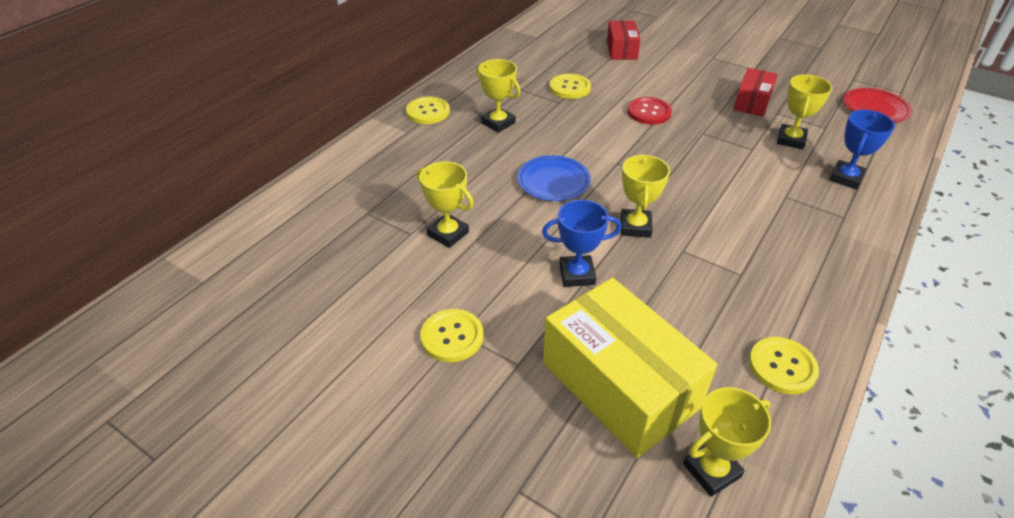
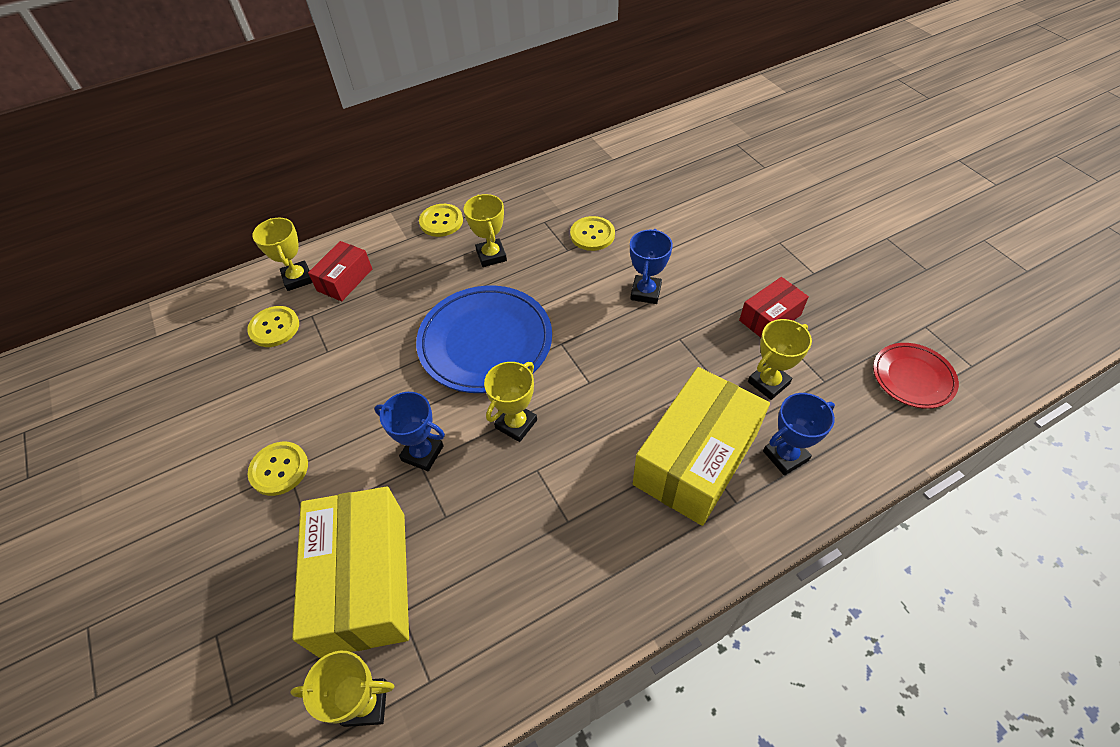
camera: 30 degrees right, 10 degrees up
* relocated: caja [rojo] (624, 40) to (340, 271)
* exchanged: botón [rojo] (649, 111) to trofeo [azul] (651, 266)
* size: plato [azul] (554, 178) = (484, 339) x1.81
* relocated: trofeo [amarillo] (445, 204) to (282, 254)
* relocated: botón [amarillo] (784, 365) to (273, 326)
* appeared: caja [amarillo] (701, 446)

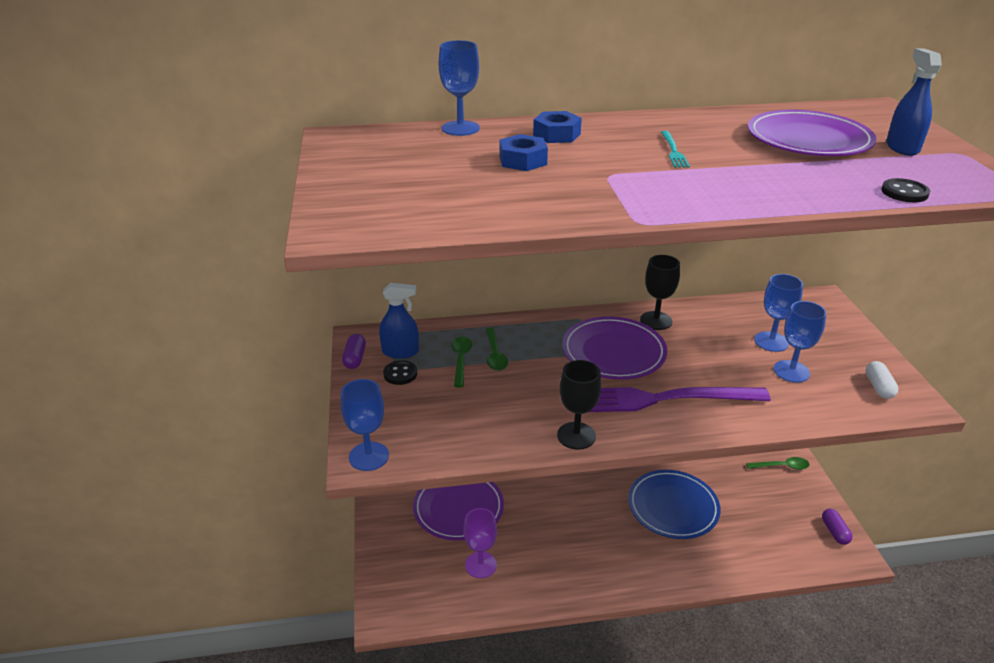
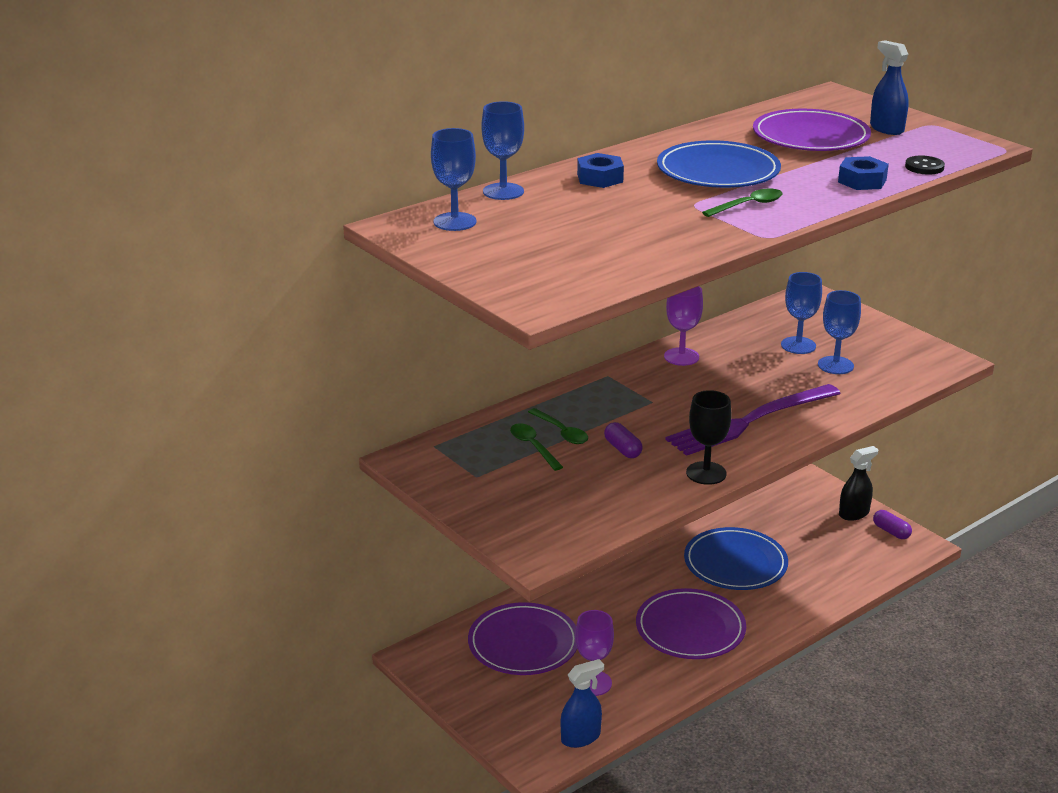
camera: 30 degrees left, 5 degrees down
* exchanged: tenedor [turquesa] (675, 149) to plato [azul] (719, 164)
* relocated: tuerca [azul] (523, 152) to (863, 173)
* colour: copa [negro] (660, 292) to copa [morado] (683, 326)
* relocated: pulverizador [azul] (399, 321) to (582, 703)
* relocated: plato [morado] (614, 348) to (691, 623)
* relocated: cápsula [morado] (354, 351) to (623, 440)
* missing: botón [negro] (400, 372)
* missing: cápsula [blanco] (882, 380)
* relocated: copa [azul] (365, 425) to (453, 179)
* relocated: cuchara [verde] (778, 463) to (742, 203)
* appeared: pulverizador [negro] (859, 483)

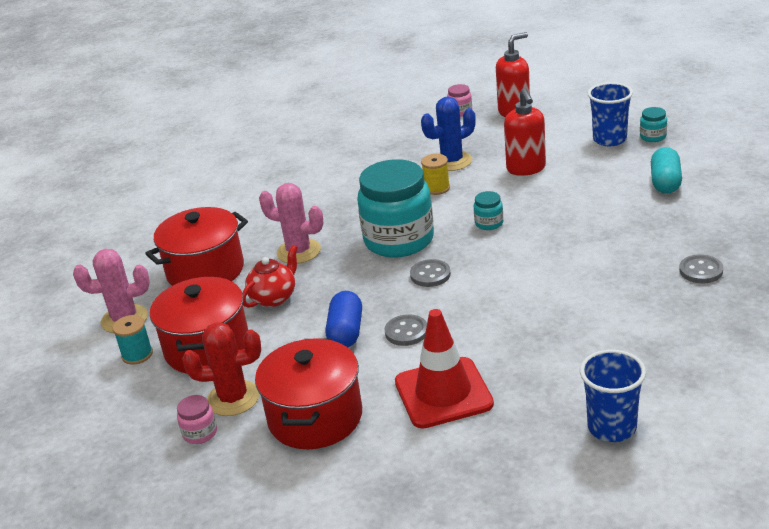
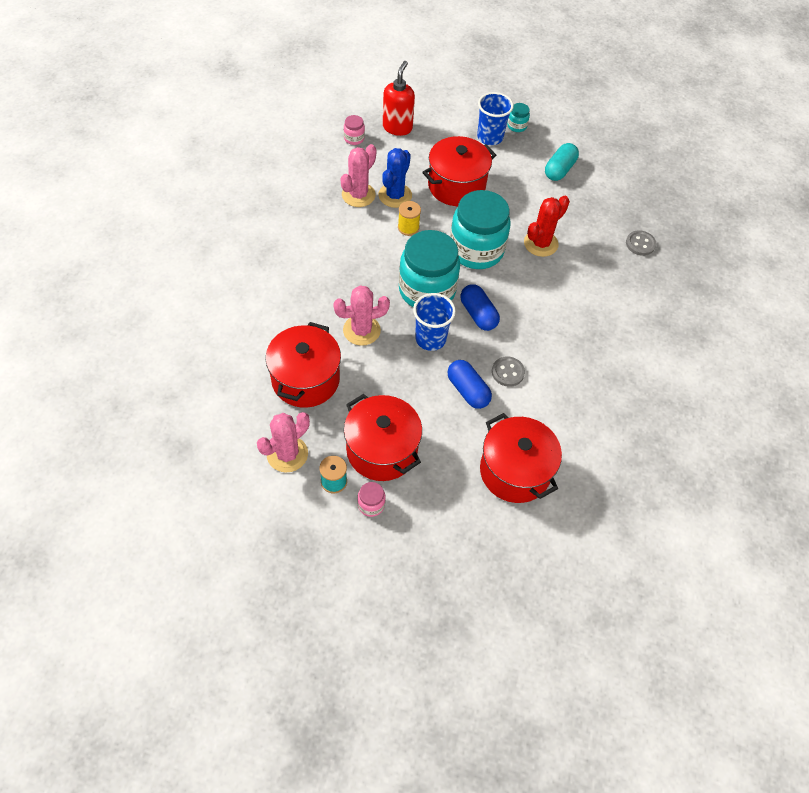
camera: 45 degrees left, 25 degrees up
* exchanged: dispensador de jabón [rojo] (525, 132) to olla [rojo] (459, 171)
* spun: cápsula [turquesa] (666, 170) = (562, 162) 60 degrees clockwise
* size: tarro [turquesa] (488, 210) = (480, 229) x2.47
* missing: tetera [rojo] (270, 276)
* exchanged: botón [gris] (430, 273) to cápsula [azul] (480, 307)
* missing: cono de tráfico [rojo] (444, 369)
* relocated: cactus [rojo] (221, 369) to (547, 226)
* relocated: vaso [azul] (613, 396) to (434, 322)
* relocated: tarro [rosa] (197, 419) to (371, 499)
* appeared: cactus [rosa] (358, 175)

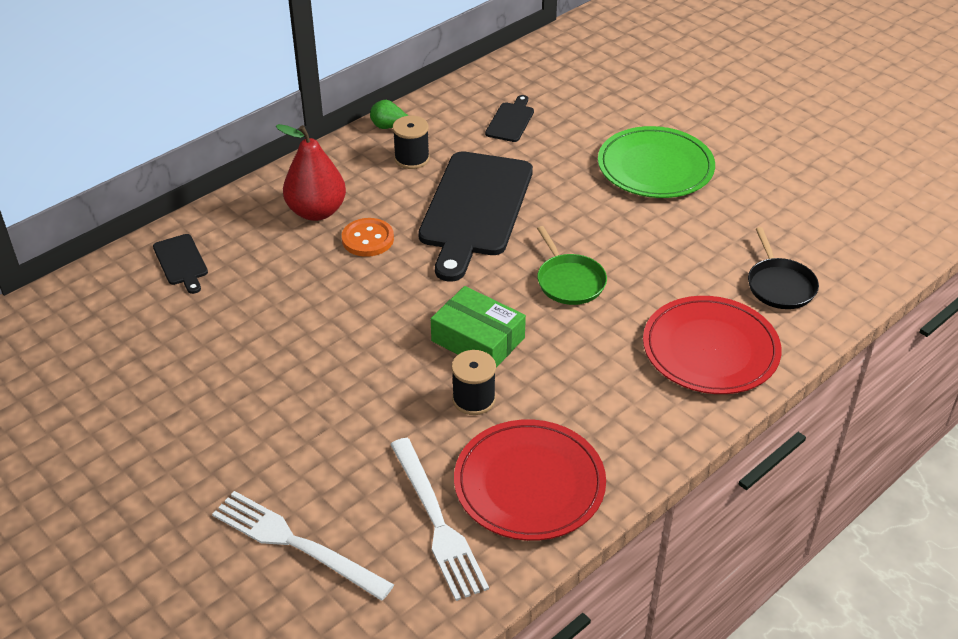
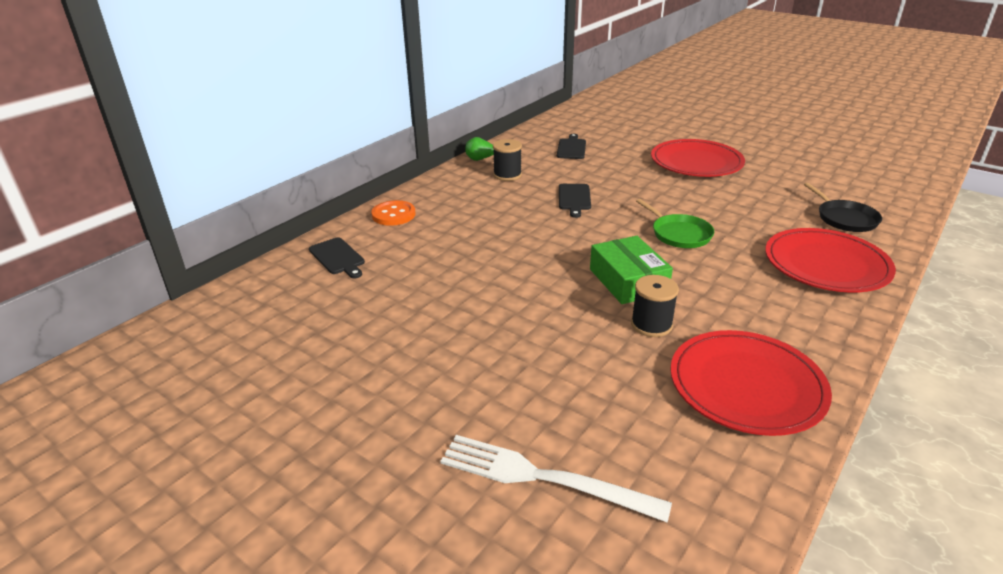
camera: 10 degrees left, 10 degrees down
* missing: pera [rojo] (311, 172)
* colour: plato [verde] (656, 162) to plato [rojo] (698, 158)
* size: tabla de cortar [negro] (475, 216) = (575, 201) x0.44
* relocated: botón [naranja] (368, 237) to (393, 213)
* spun: caja [verde] (478, 327) = (631, 270) 45 degrees clockwise
* missing: tenedor [blanco] (439, 519)

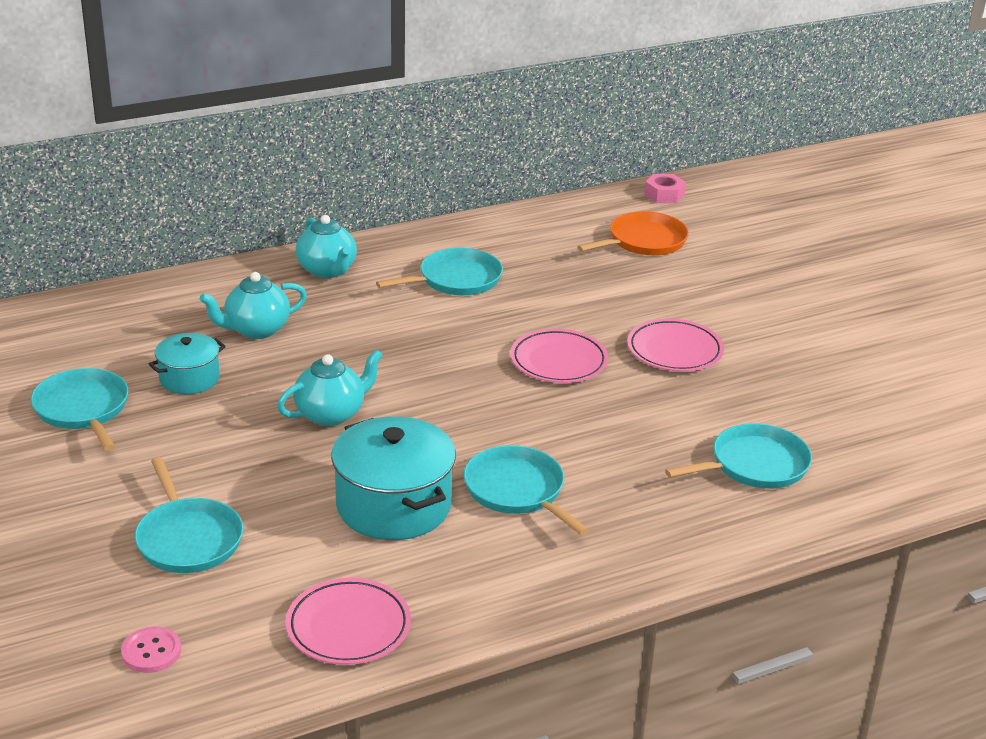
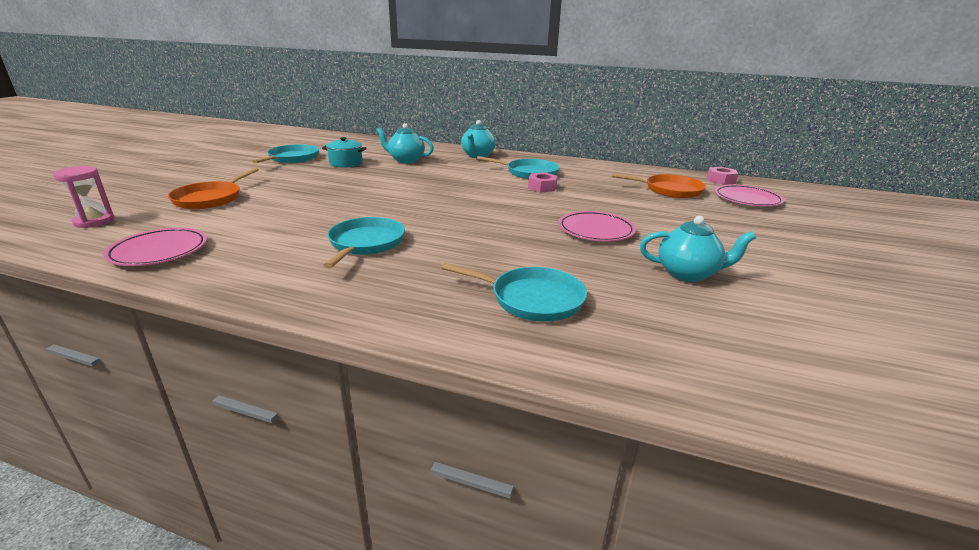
camera: 45 degrees right, 5 degrees down
* relocated: plato [rosa] (559, 356) to (750, 195)
* relocated: tetera [turquesa] (330, 387) to (698, 249)
* missing: olla [turquesa] (393, 478)
* colour: sartén [turquesa] (189, 515) to sartén [naranja] (213, 188)
* exchanged: botón [rosa] (151, 650) to reloj de arena [rosa] (84, 197)
* appeared: tuerca [rosa] (543, 182)

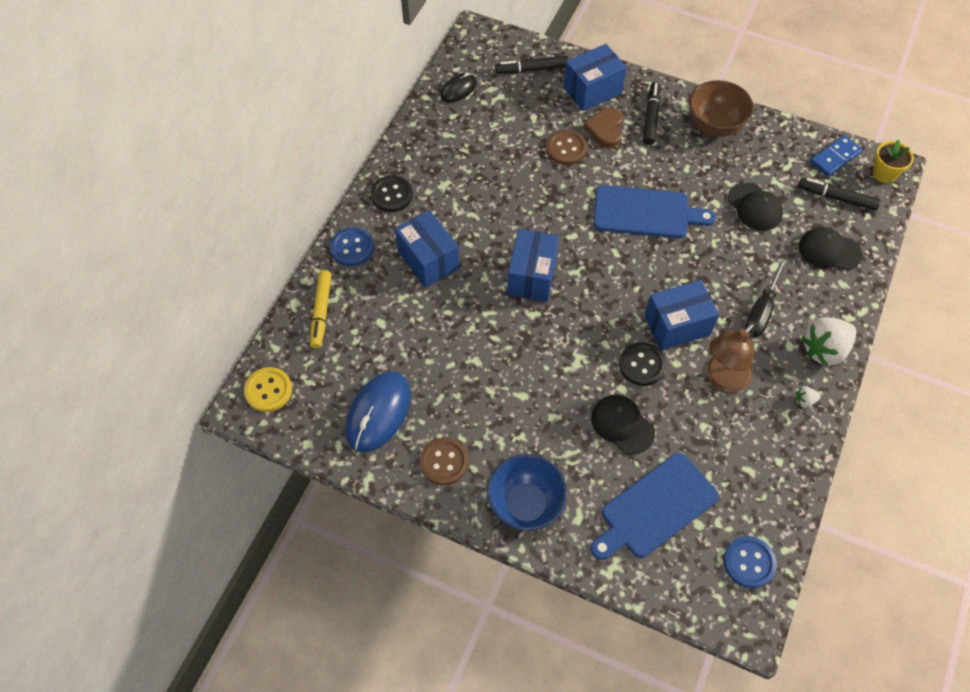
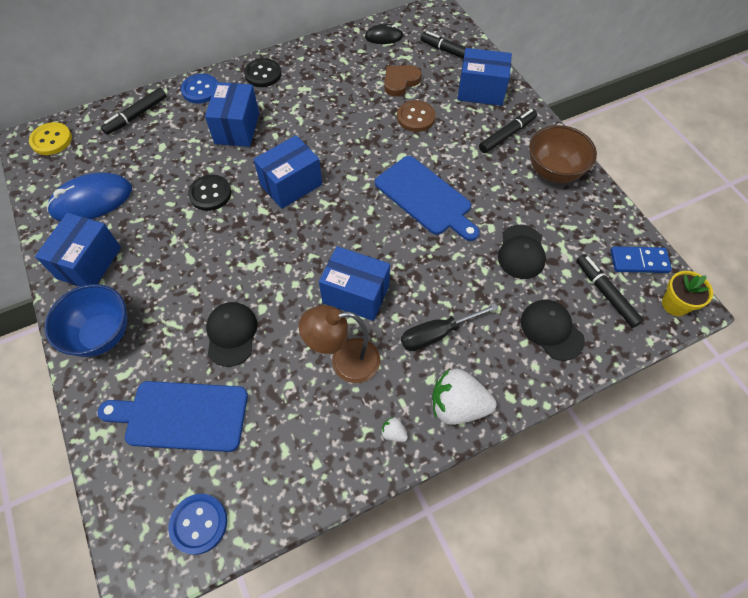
camera: 40 degrees right, 0 degrees up
* relocated: corazón [marrón] (603, 127) to (403, 81)
* colour: rotulador [amarillo] (321, 309) to rotulador [negro] (133, 111)
* relocated: botón [negro] (642, 364) to (209, 193)
* exchanged: botón [marrón] (444, 461) to caja [azul] (78, 250)

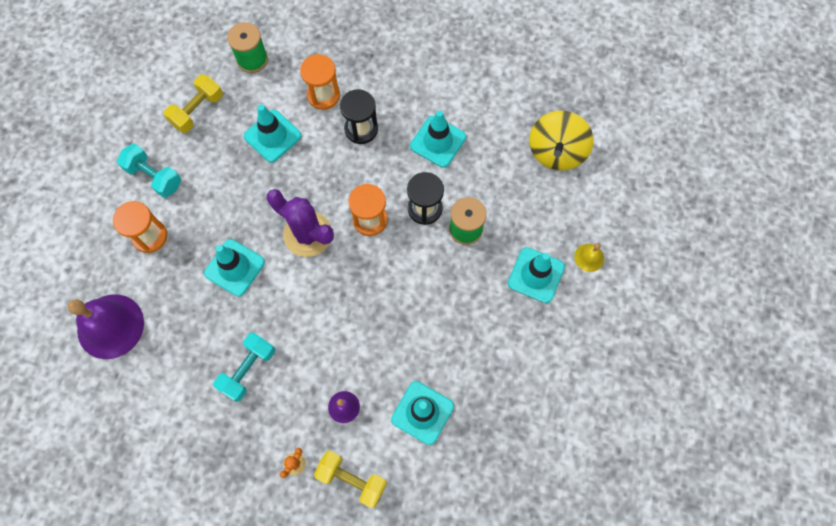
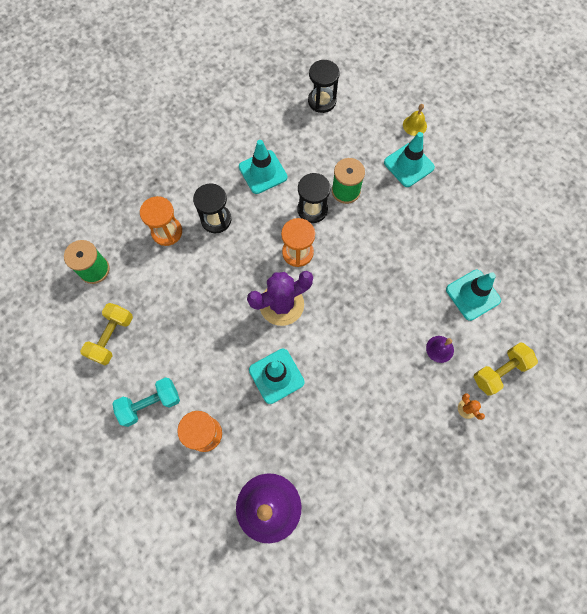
camera: 60 degrees left, 0 degrees up
* spun: mancuerna [amarillo] (193, 103) = (106, 334) 45 degrees clockwise
* missing: cono de tráfico [turquesa] (272, 133)
* exchanged: peonza [amarillo] (561, 140) to reloj de arena [negro] (324, 86)
* missing: mancuerna [turquesa] (244, 367)

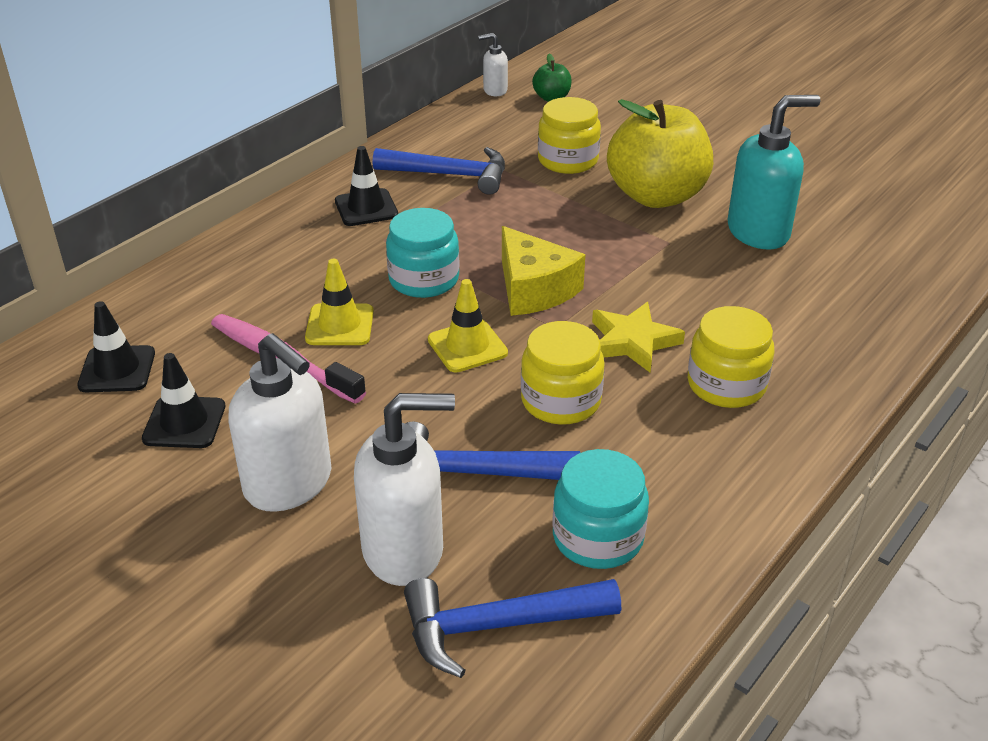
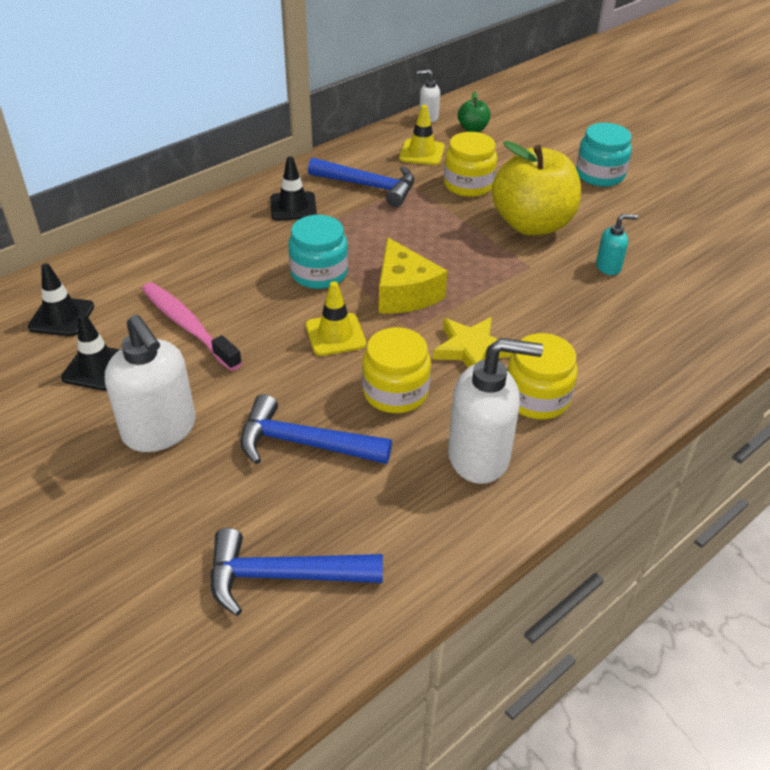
camera: 10 degrees right, 5 degrees up
* size: dispensador de jabón [turquesa] (774, 172) = (617, 244) x0.50
* relocated: cono de tráfico [amarillo] (339, 301) to (422, 135)
* relocated: dispensador de jabón [blanco] (404, 489) to (495, 411)
* relocated: tarro [turquesa] (601, 509) to (604, 155)

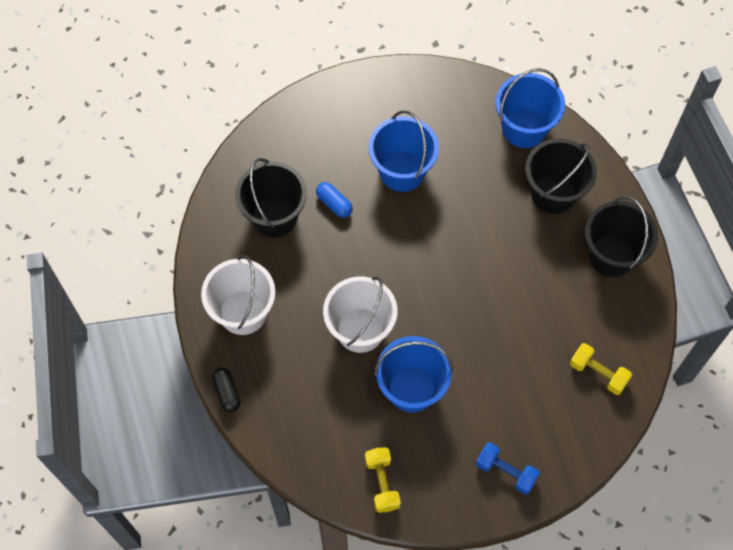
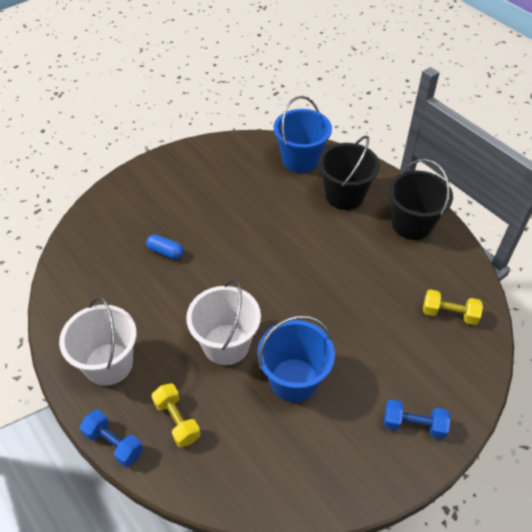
camera: 20 degrees left, 15 degrees down
* missing: balde [azul] (404, 151)
* missing: balde [negro] (271, 197)
* exchanged: cápsula [negro] (226, 390) to mancuerna [azul] (111, 438)
* relocated: mancuerna [amarillo] (383, 480) to (176, 415)

